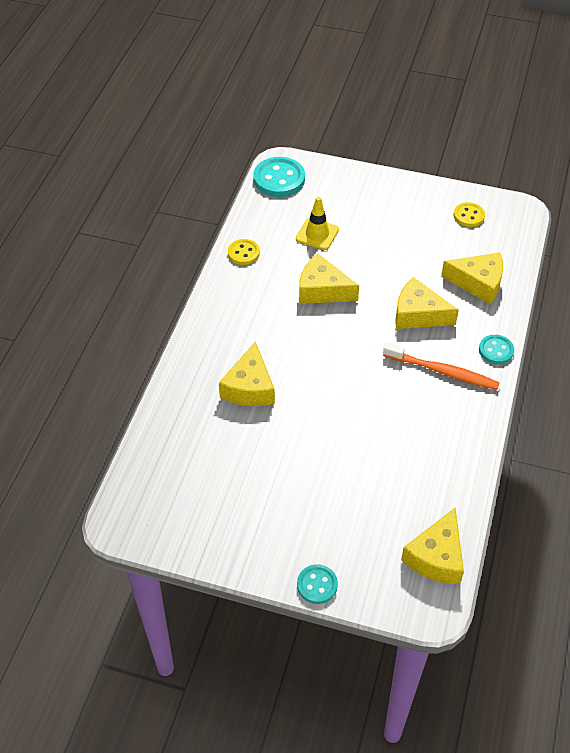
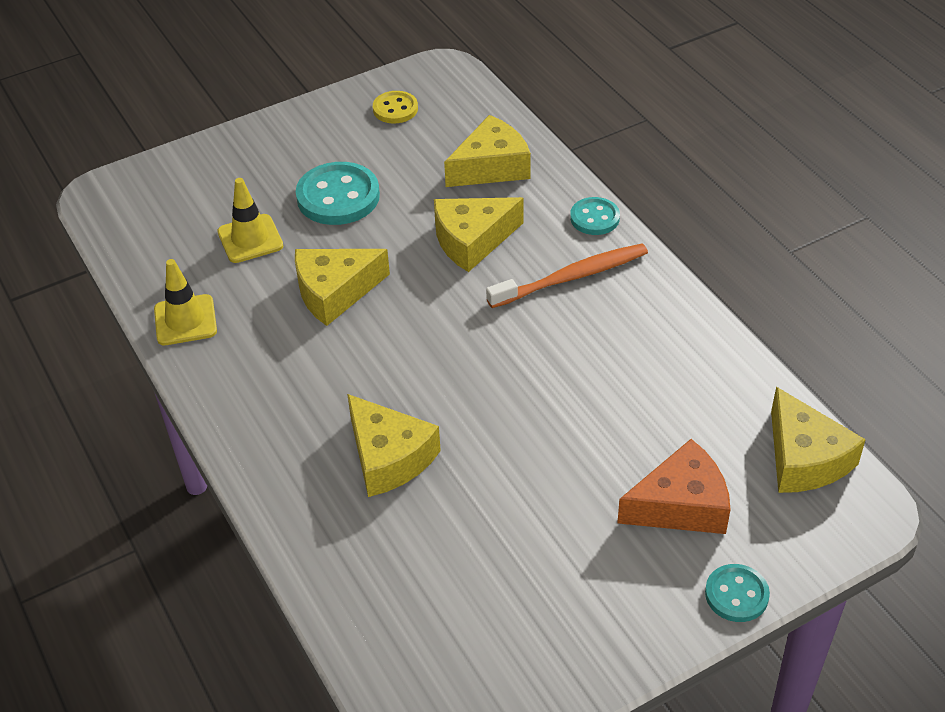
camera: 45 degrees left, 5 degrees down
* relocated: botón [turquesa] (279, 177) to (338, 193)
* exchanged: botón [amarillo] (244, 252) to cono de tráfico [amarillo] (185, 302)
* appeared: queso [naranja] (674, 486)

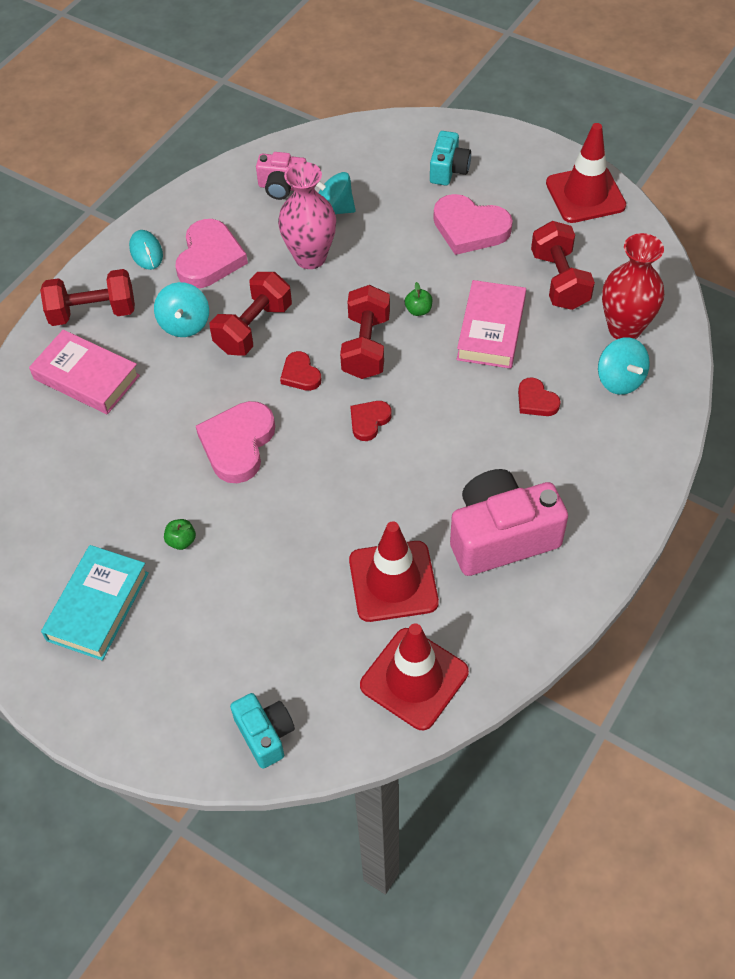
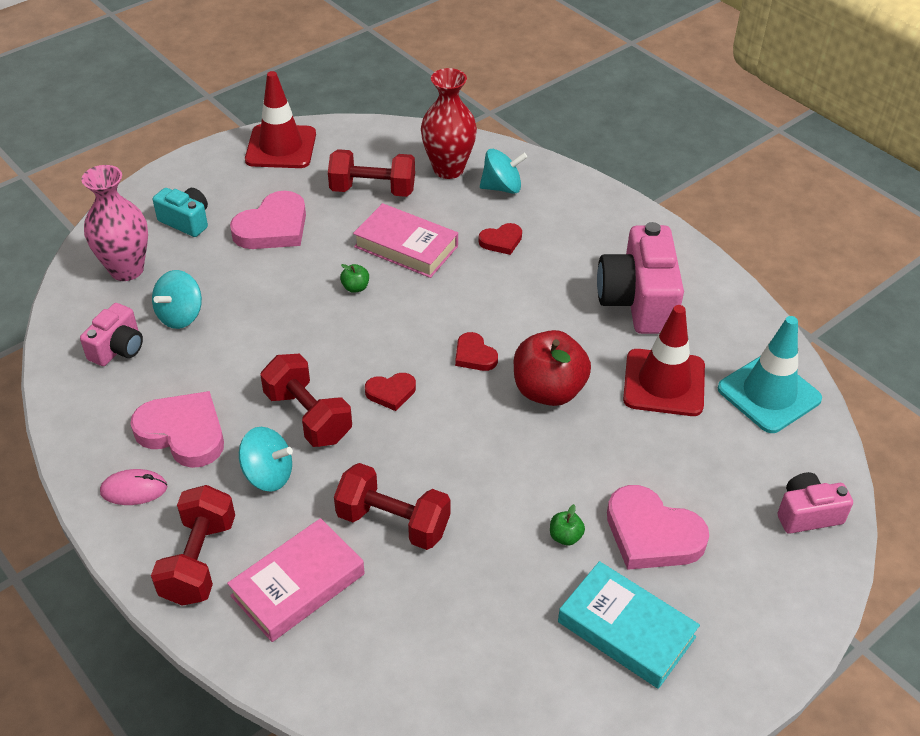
camera: 75 degrees left, 10 degrees down
* relocated: florero [rosa] (307, 215) to (114, 223)
* colour: ratón [turquesa] (146, 250) to ratón [rosa] (134, 487)
* relocated: mancuerna [rojo] (365, 332) to (392, 506)
* relocated: corazón [rosa] (235, 442) to (658, 527)
* colour: cono de tráfico [rojo] (414, 676) to cono de tráfico [turquesa] (770, 374)
* colour: cámara [turquesa] (262, 731) to cámara [rosa] (815, 503)
* appeared: manzana [rojo] (552, 368)

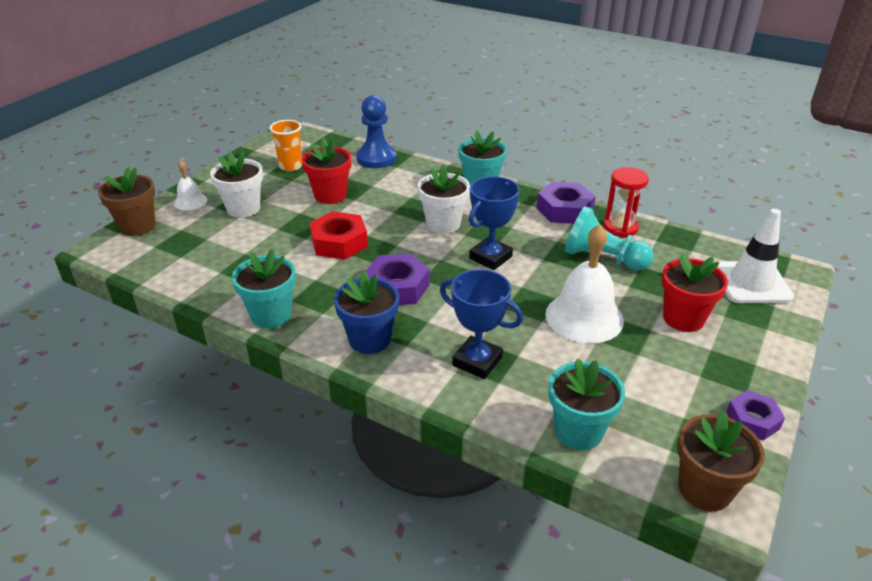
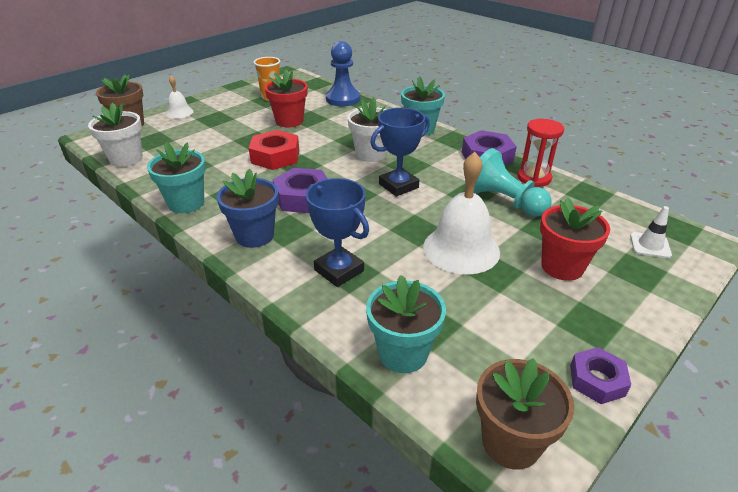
camera: 15 degrees right, 0 degrees up
* relocated: maceta [blanco] (236, 184) to (115, 135)
* size: cono de tráfico [blanco] (756, 256) = (651, 232) x0.52

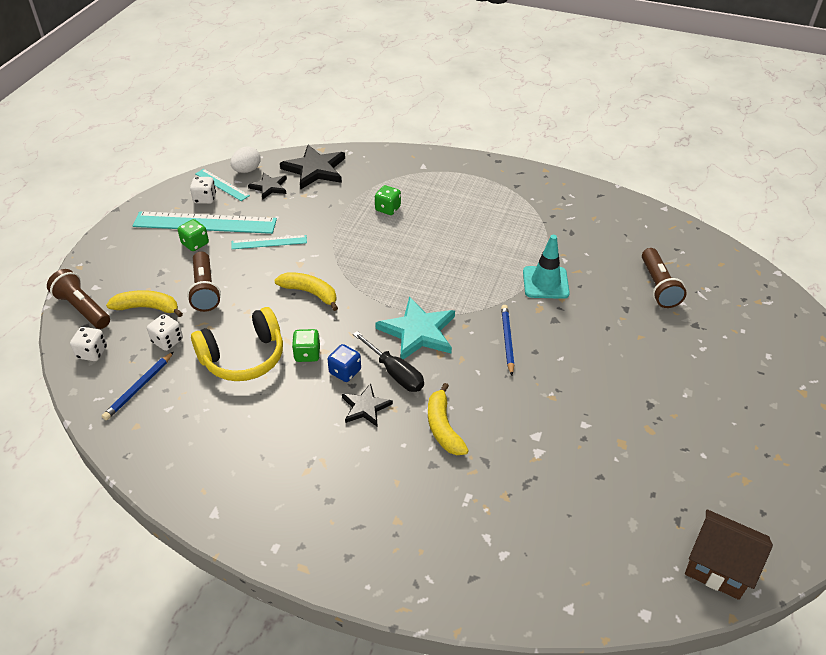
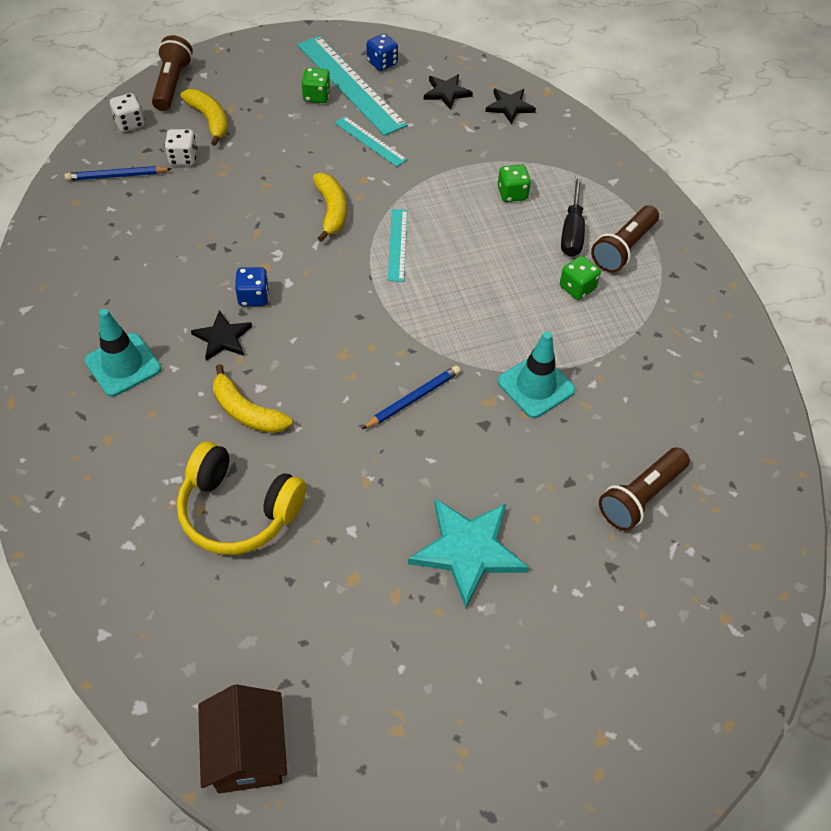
camera: 50 degrees right, 10 degrees up
* size: estrella [negro] (312, 167) = (510, 106) x0.58
* missing: huevo [blanco] (245, 159)
* relocated: regla [turquesa] (222, 185) to (398, 245)
* colour: dado [blanco] (203, 190) to dado [azul] (382, 52)
* relocated: lámpara de mano [marrón] (204, 281) to (625, 239)
* relocated: estrella [turquesa] (415, 328) to (468, 553)
* relocated: auriculares [amarillo] (237, 344) to (241, 498)
* relocated: dado [verde] (306, 345) to (580, 278)
* relocated: destornillador [negro] (388, 361) to (573, 216)
* spun: plátano [amarillo] (448, 419) = (252, 398) 90 degrees counterclockwise
* appeared: cono de tráfico [turquesa] (122, 353)

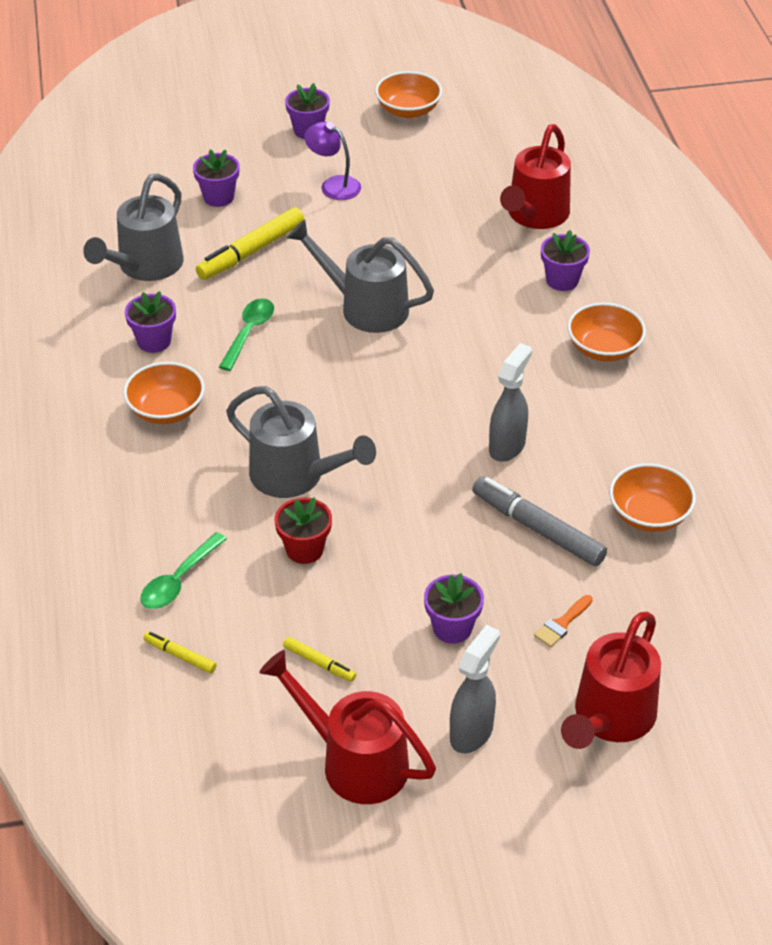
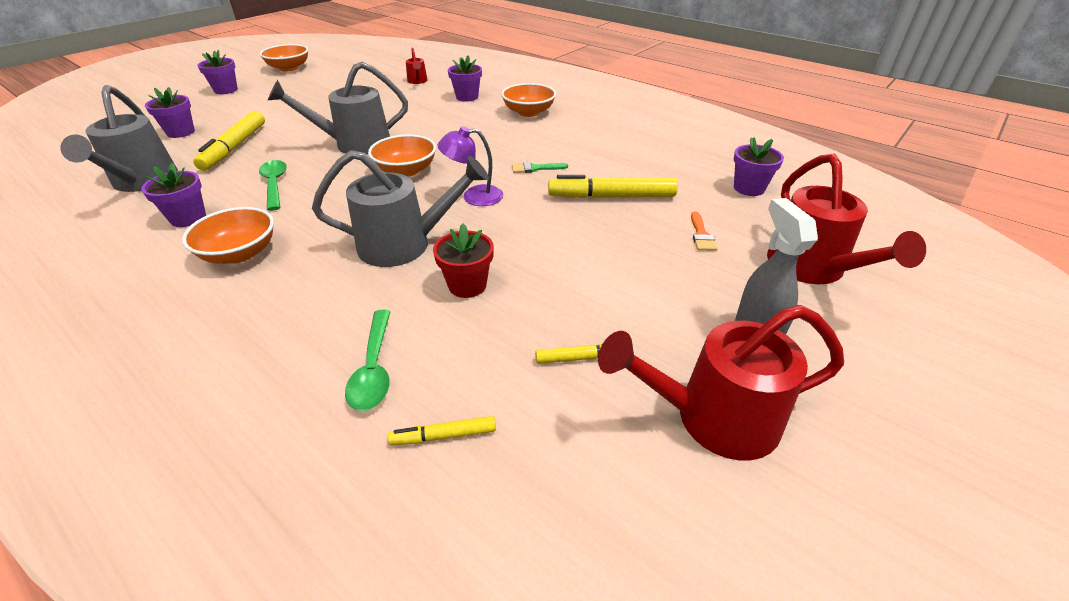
camera: 40 degrees left, 5 degrees down
* relocated: lámpara [morado] (332, 161) to (470, 166)
* size: regadera [rojo] (535, 176) = (417, 66) x0.48
* exchanged: pulverizador [gris] (510, 402) to pincel [verde] (540, 167)
* relocated: cuenco [naranja] (652, 497) to (402, 155)
* colour: rotulador [gris] (539, 522) to rotulador [amarillo] (613, 186)
* relocated: maceta [morado] (454, 608) to (759, 166)

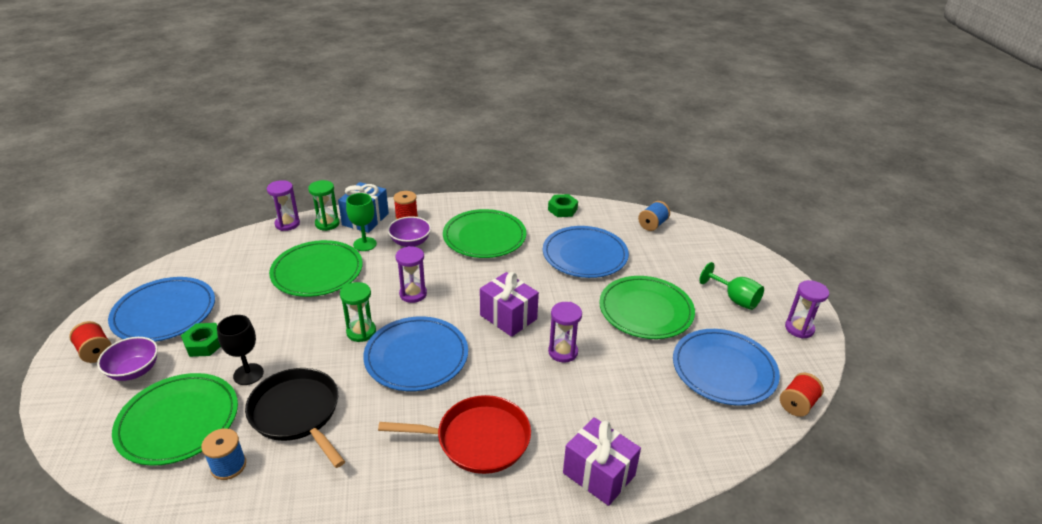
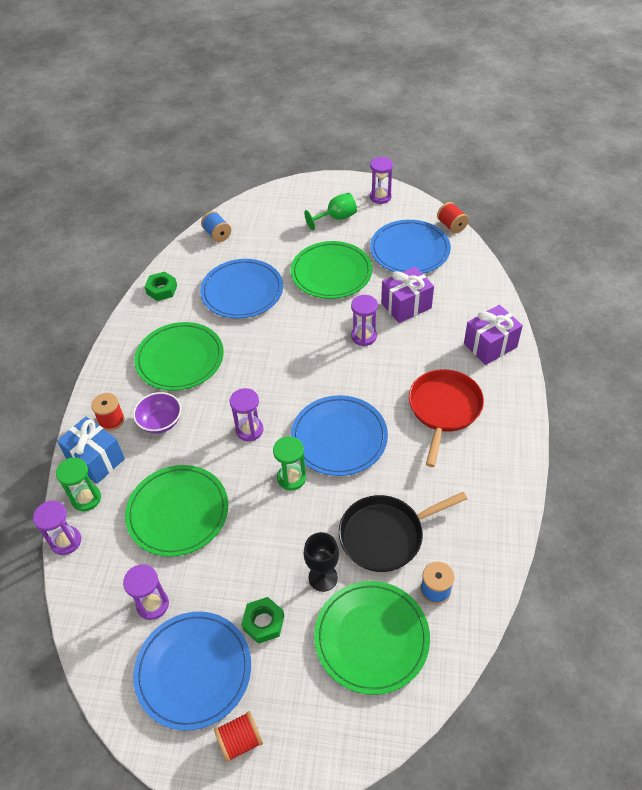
camera: 70 degrees left, 15 degrees up
* missing: copa [verde] (361, 222)
* relocated: regalo [morado] (509, 304) to (407, 295)
* missing: cuenco [morado] (127, 359)
* appeared: reloj de arena [morado] (146, 592)

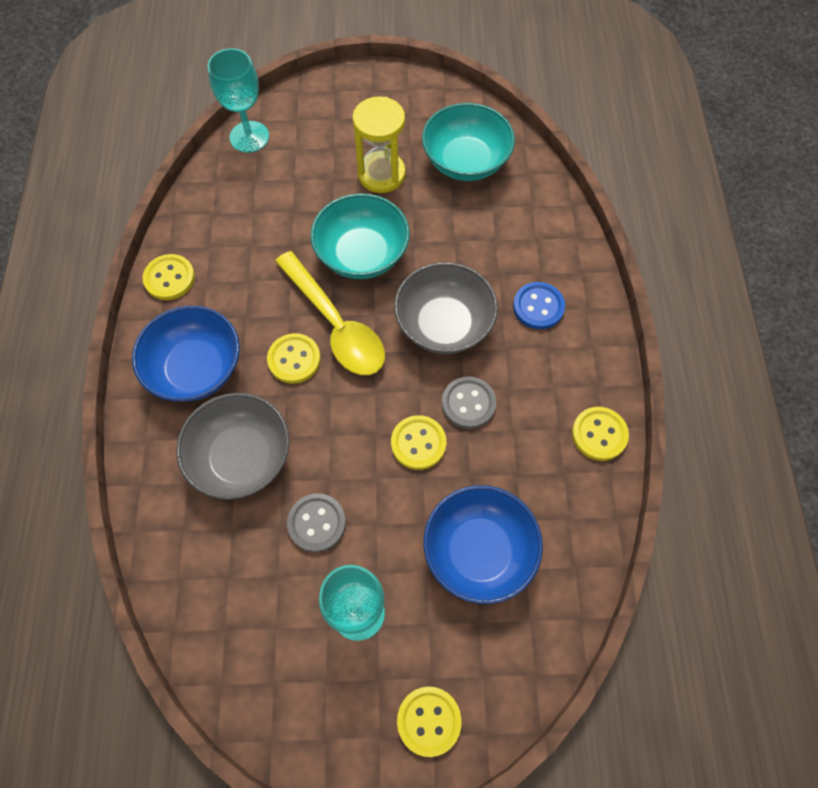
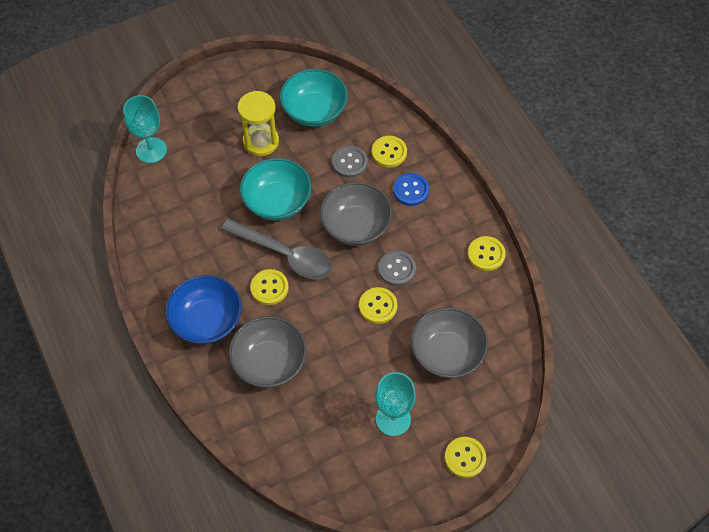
camera: 25 degrees left, 5 degrees down
* colour: cuchara [amarillo] (330, 313) to cuchara [gris] (276, 249)
* relocated: botón [amarillo] (169, 277) to (389, 151)
* colour: cuenco [azul] (483, 544) to cuenco [gris] (449, 342)
* relocated: botón [gris] (316, 523) to (350, 162)

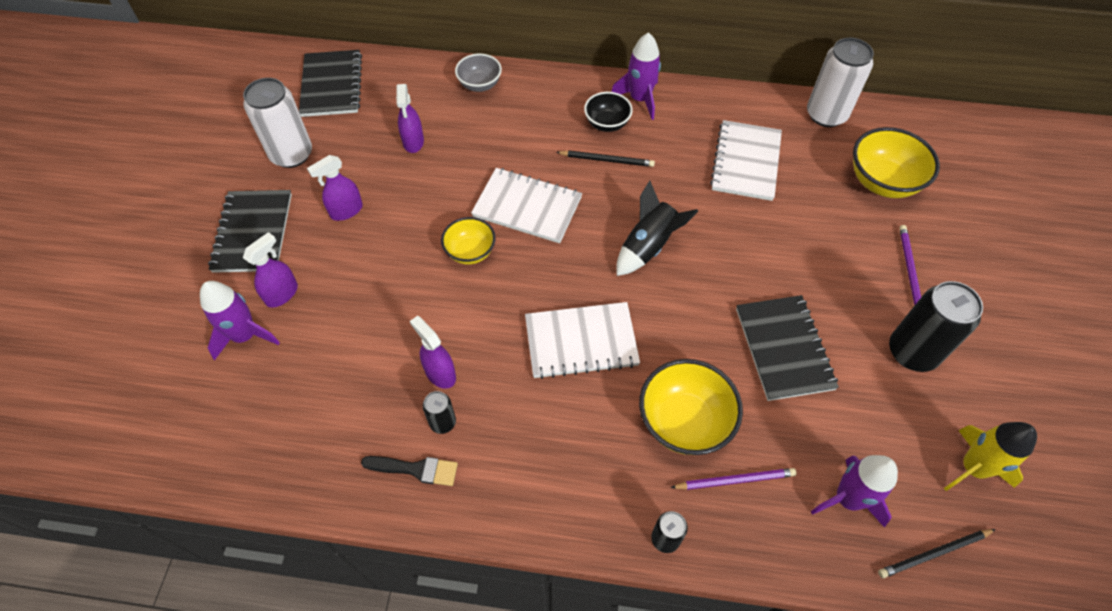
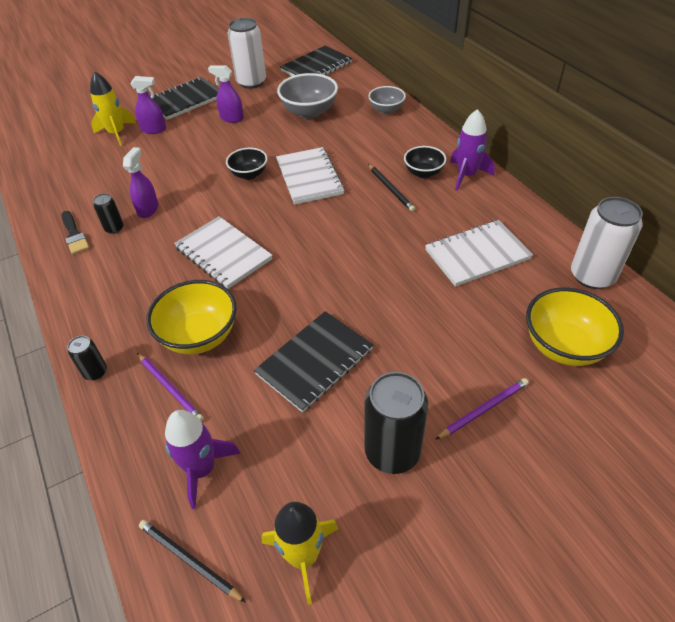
camera: 55 degrees right, 10 degrees down
* exchanged: pulverizador [morado] (410, 118) to cuenco [gris] (307, 96)
* missing: cohete [negro] (657, 228)
* colour: cuenco [amarillo] (468, 240) to cuenco [negro] (246, 164)
* colour: cohete [morado] (240, 320) to cohete [amarillo] (113, 108)

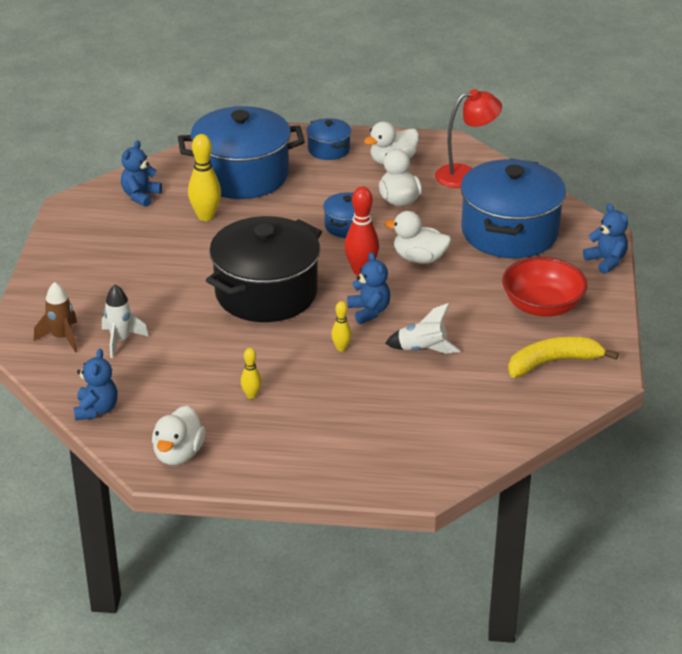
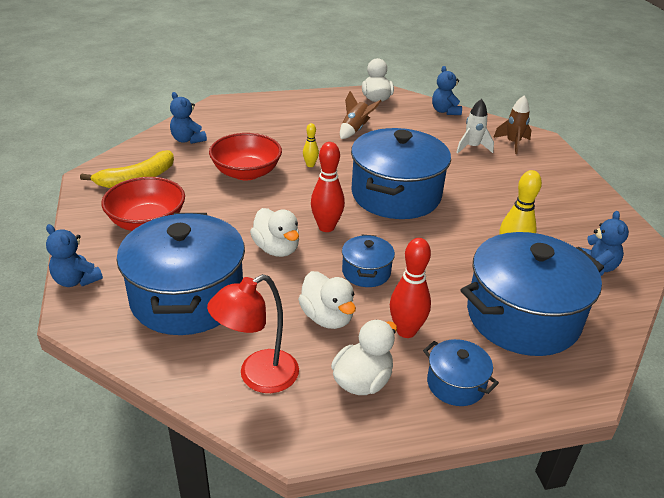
camera: 160 degrees right, 0 degrees up
* spun: pato [blanco] (417, 237) = (274, 232) 60 degrees clockwise
* colour: olla [negro] (264, 269) to olla [azul] (401, 173)
* relocated: osito [azul] (368, 288) to (188, 118)
* exchanged: cohete [blanco] (422, 328) to cuenco [rojo] (245, 157)
* exchanged: bolo [amarillo] (251, 373) to cohete [marrón] (360, 115)
* appeared: bolo [rojo] (410, 288)

